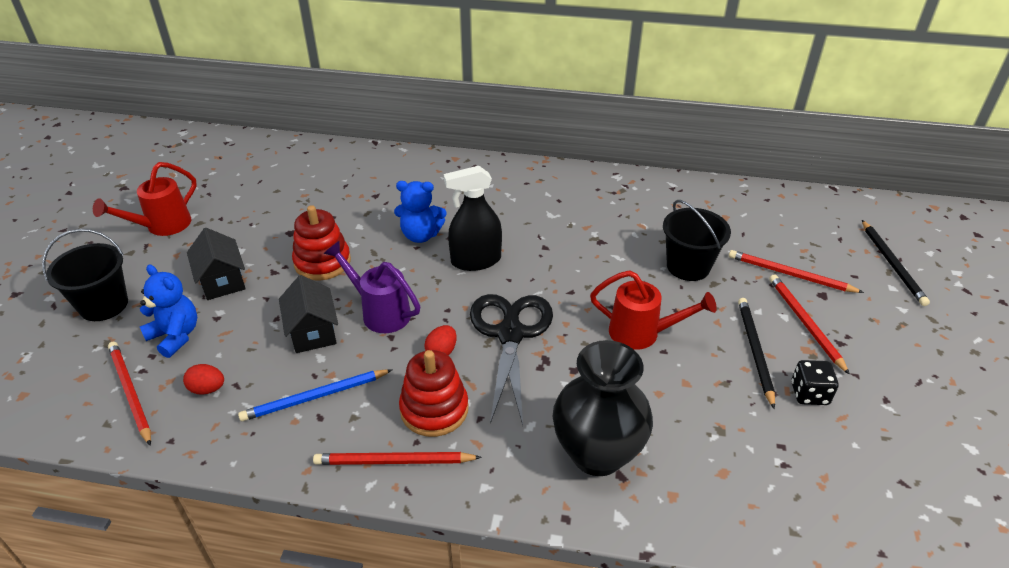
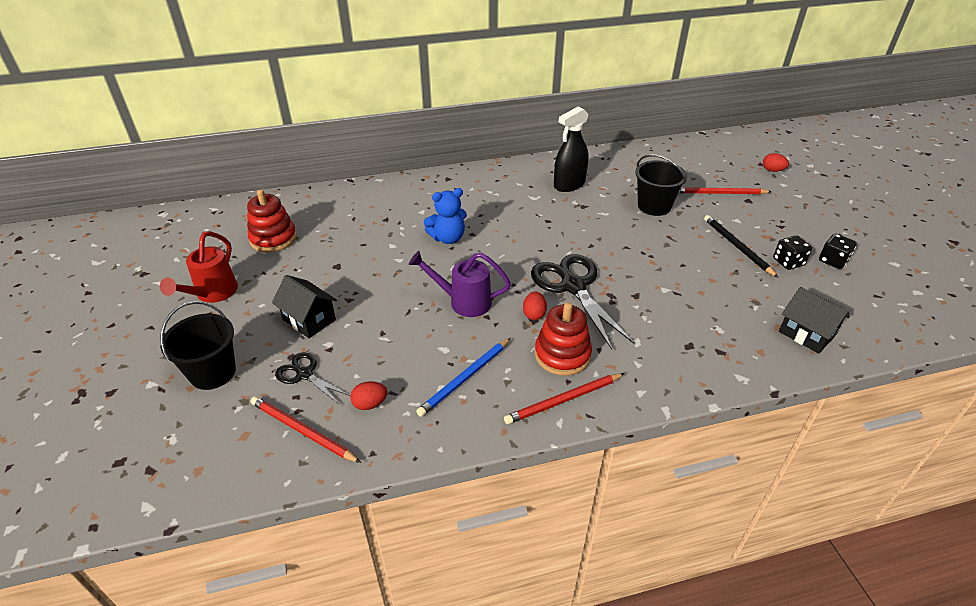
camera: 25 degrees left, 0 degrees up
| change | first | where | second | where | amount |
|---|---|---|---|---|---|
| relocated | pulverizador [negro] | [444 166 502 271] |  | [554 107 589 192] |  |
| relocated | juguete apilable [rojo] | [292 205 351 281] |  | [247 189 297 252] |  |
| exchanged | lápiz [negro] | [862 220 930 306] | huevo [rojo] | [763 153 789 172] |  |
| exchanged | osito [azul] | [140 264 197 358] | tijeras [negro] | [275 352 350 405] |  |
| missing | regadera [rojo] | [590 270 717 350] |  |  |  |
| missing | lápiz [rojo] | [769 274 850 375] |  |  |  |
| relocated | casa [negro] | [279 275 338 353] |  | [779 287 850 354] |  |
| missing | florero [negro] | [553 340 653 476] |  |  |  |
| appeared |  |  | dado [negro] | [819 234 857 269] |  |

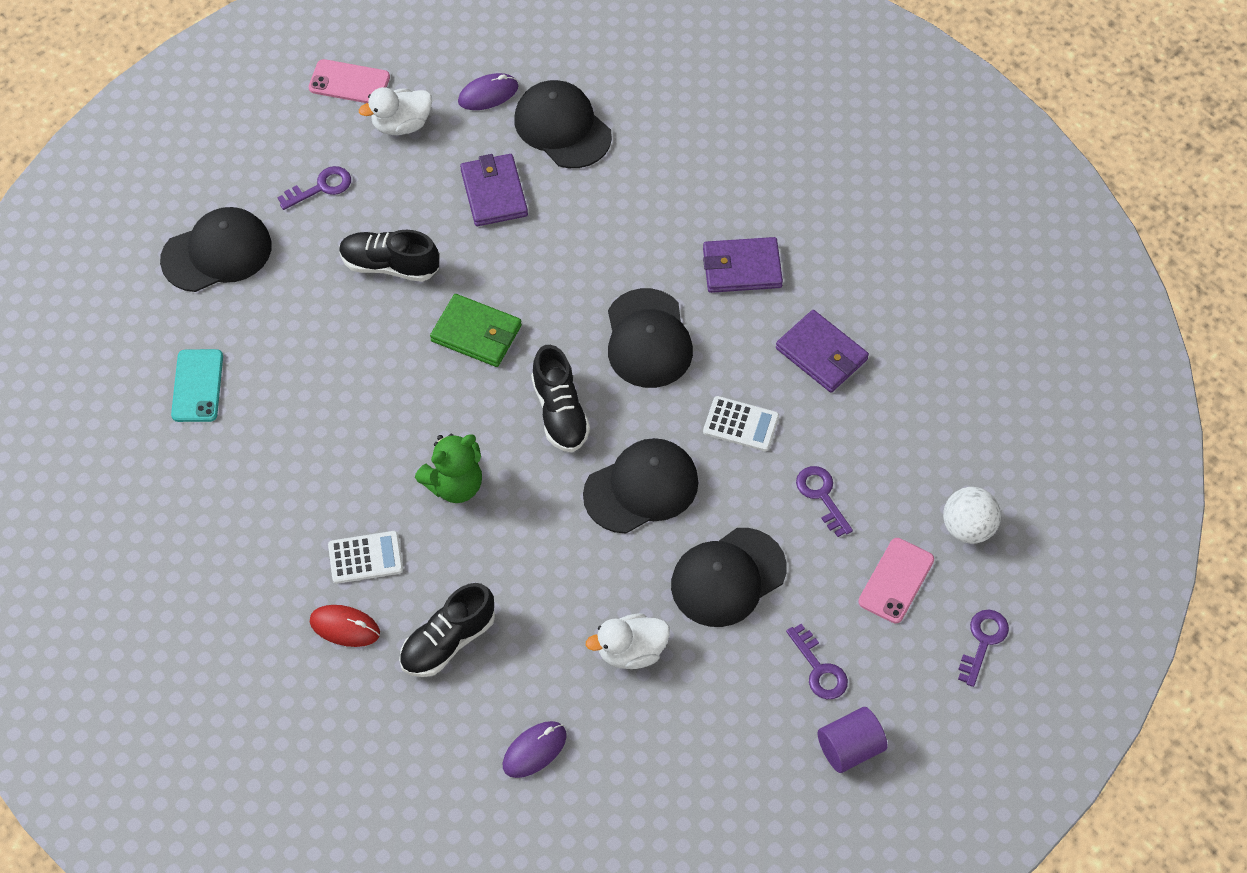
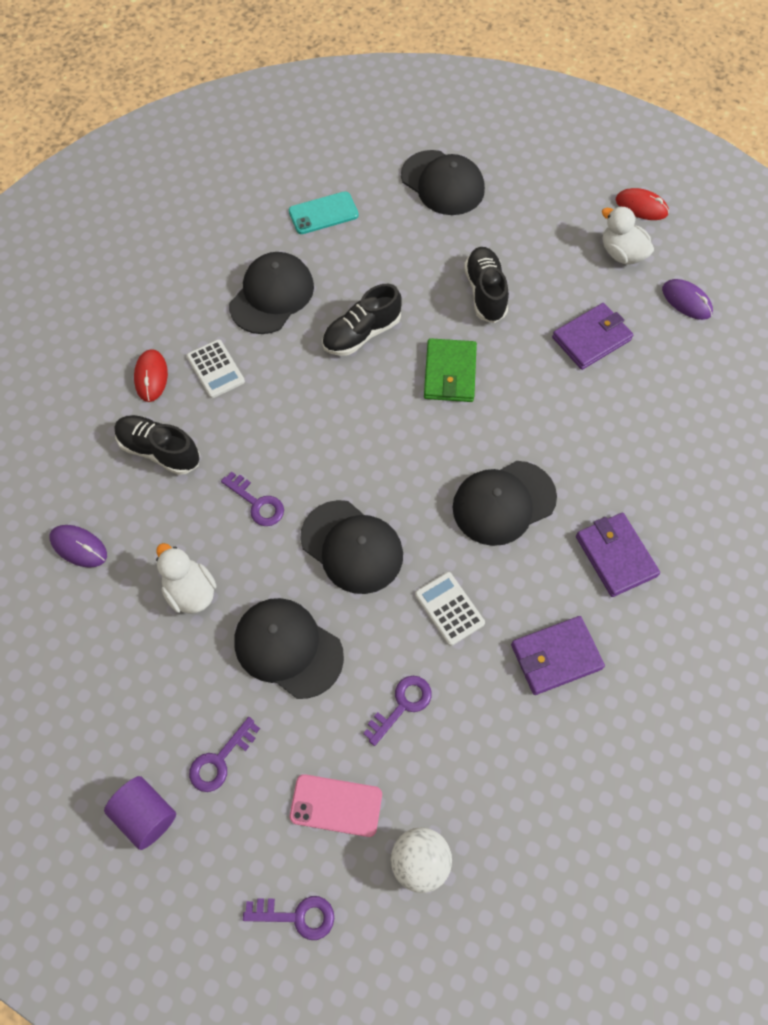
camera: 70 degrees right, 5 degrees up
| change | first | where | second | where | amount |
|---|---|---|---|---|---|
| exchanged | móvil [rosa] | [309 59 390 103] | ratón [rojo] | [616 188 669 220] |  |
| relocated | gorra [negro] | [514 80 612 168] |  | [229 252 314 334] |  |
| relocated | llave [morado] | [277 166 351 210] |  | [221 472 284 526] |  |
| spun | cartera [morado] | [776 310 869 393] |  | [511 616 605 695] | 45 degrees clockwise |
| relocated | zapato [negro] | [531 345 590 452] |  | [322 284 402 356] |  |
| spun | calculadora [blanco] | [703 396 779 451] |  | [415 572 485 646] | 150 degrees clockwise |
| missing | osito [verde] | [415 434 482 503] |  |  |  |

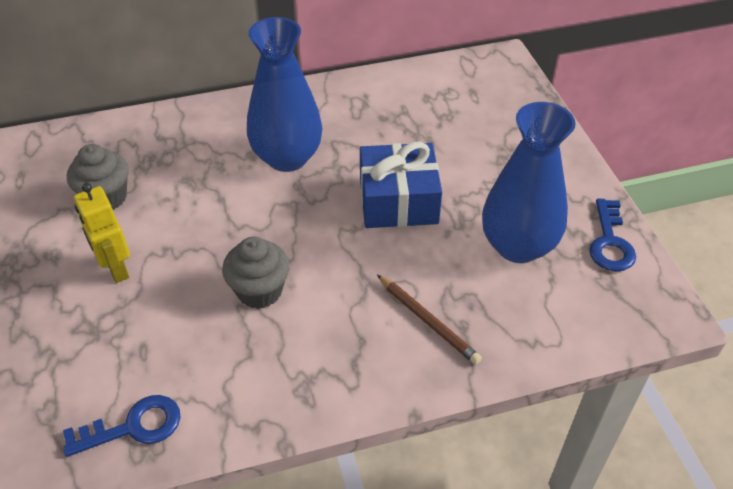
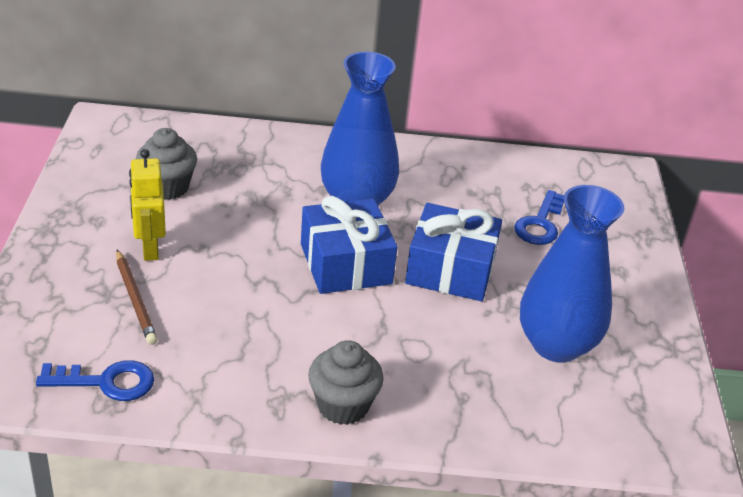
camera: 15 degrees right, 10 degrees down
| change | first | where | second | where | amount |
|---|---|---|---|---|---|
| relocated | llave [azul] | [589 199 636 272] |  | [514 190 564 245] |  |
| relocated | magdalena [gris] | [222 237 290 309] |  | [308 340 384 425] |  |
| relocated | lápiz [marrón] | [377 275 482 365] |  | [116 250 158 345] |  |
| appeared |  |  | regalo [azul] | [301 196 398 294] |  |

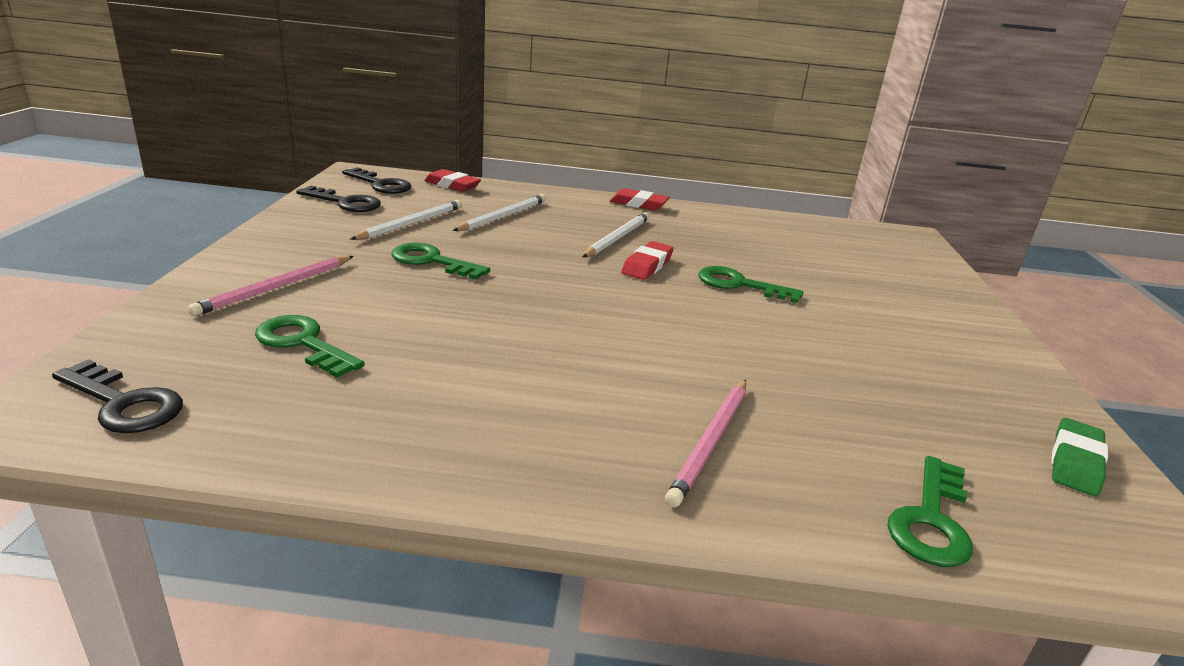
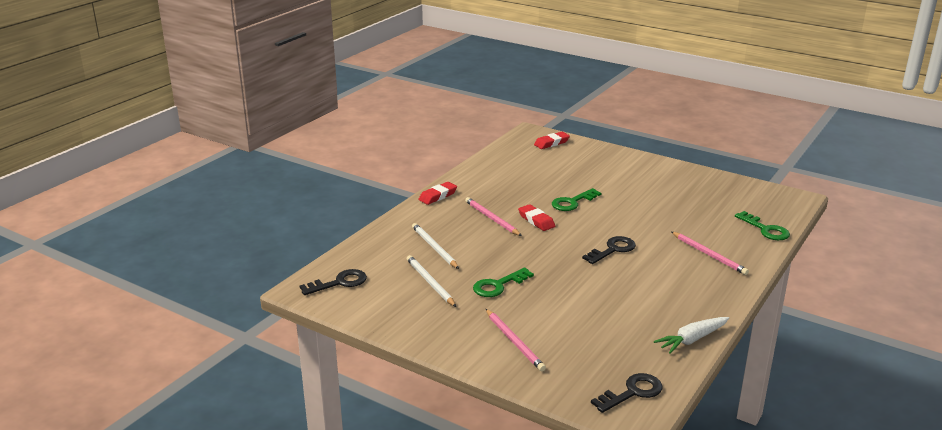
camera: 60 degrees left, 0 degrees up
| change | first | where | second | where | amount |
|---|---|---|---|---|---|
| relocated | goma de borrar [rojo] | [424 169 481 192] |  | [534 132 570 149] |  |
| relocated | llave [negro] | [296 186 381 212] |  | [582 236 636 264] |  |
| colour | lápiz [blanco] | [583 212 649 257] | lápiz [rosa] | [465 197 522 236] |  |
| missing | llave [verde] | [255 315 365 378] |  |  |  |
| missing | goma de borrar [verde] | [1051 418 1108 497] |  |  |  |
| appeared |  |  | zanahoria [blanco] | [654 317 729 354] |  |

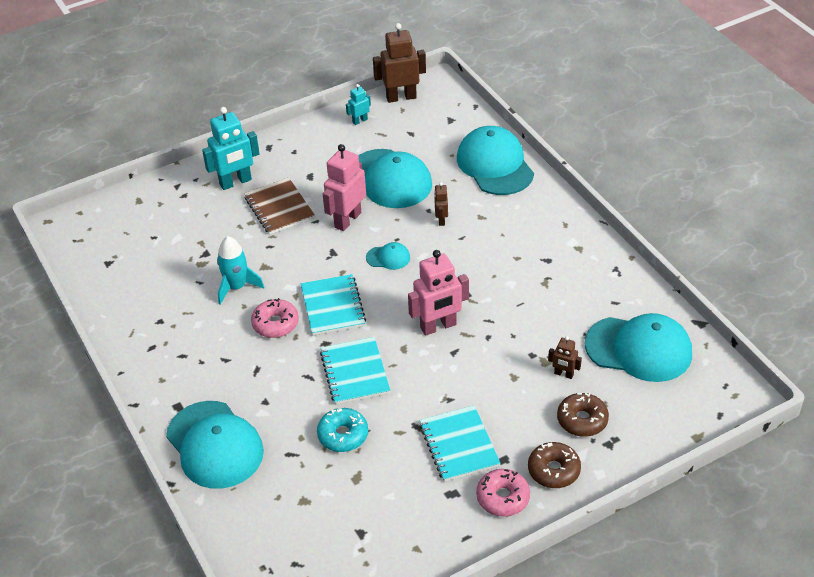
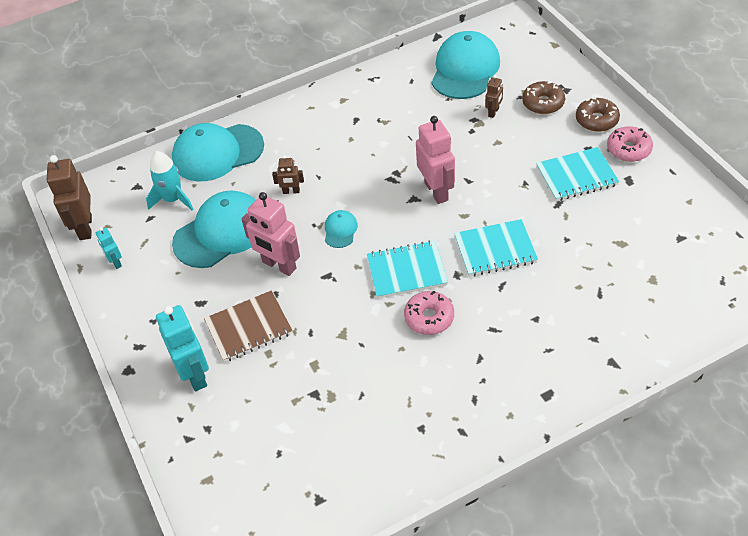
camera: 85 degrees left, 5 degrees up
| change | first | where | second | where | amount |
|---|---|---|---|---|---|
| relocated | cohete [turquesa] | [217 236 264 305] |  | [146 151 194 211] |  |
| missing | gorra [turquesa] | [166 401 264 489] |  |  |  |
| missing | rosquilla [turquesa] | [317 408 368 452] |  |  |  |

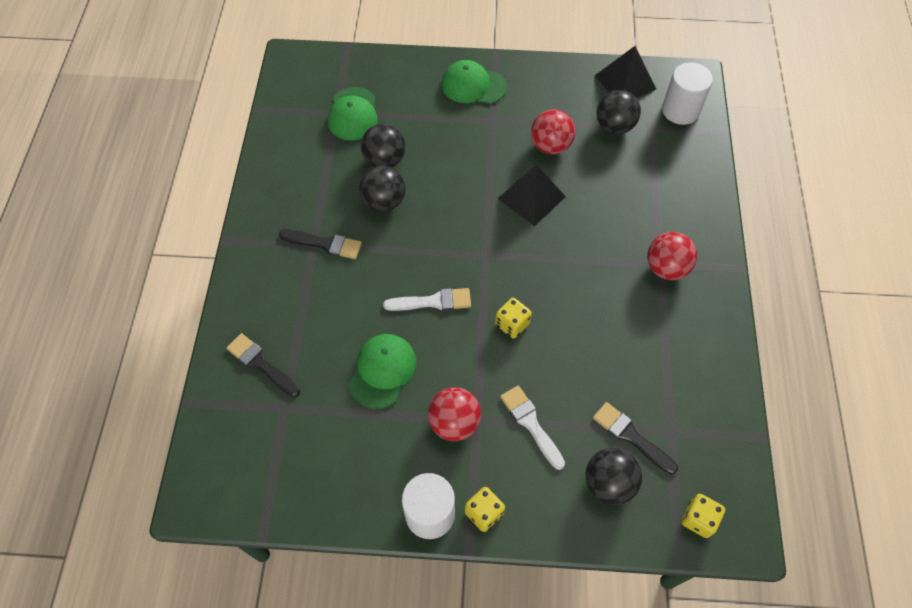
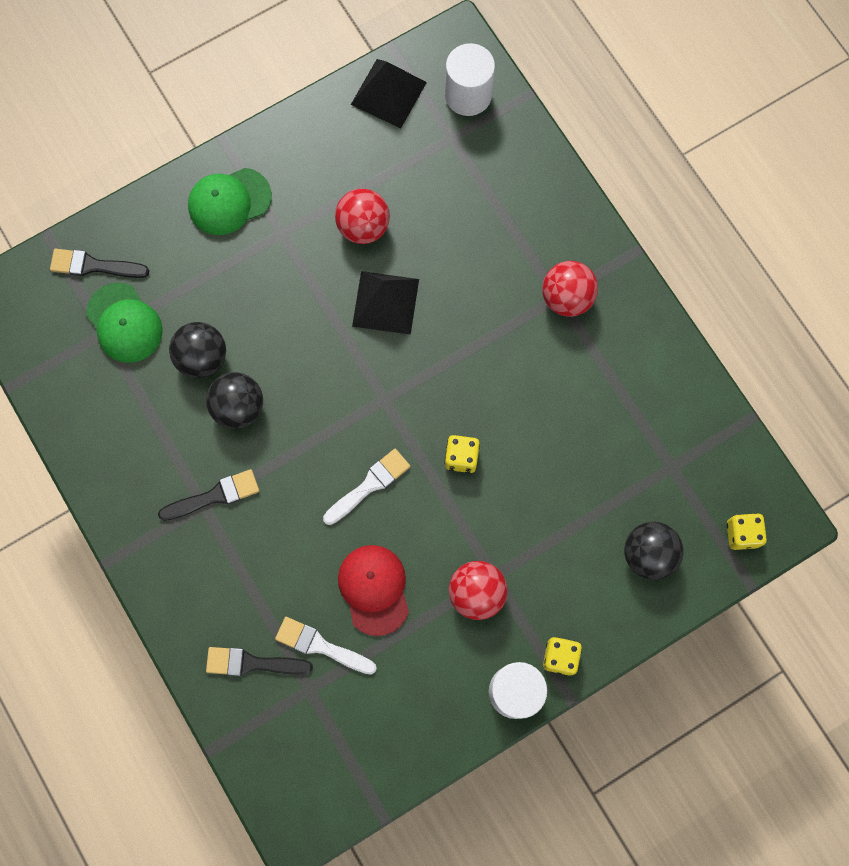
camera: 35 degrees left, 15 degrees up
| change | first | where | second | where | amount |
|---|---|---|---|---|---|
| missing | pelota [negro] | [596 90 641 134] |  |  |  |
| colour | gorra [verde] | [349 334 416 409] | gorra [rojo] | [338 545 409 636] |  |
| relocated | pincel [blanco] | [500 385 565 470] |  | [275 617 377 675] |  |
| relocated | pincel [negro] | [593 402 678 474] |  | [50 249 149 278] |  |

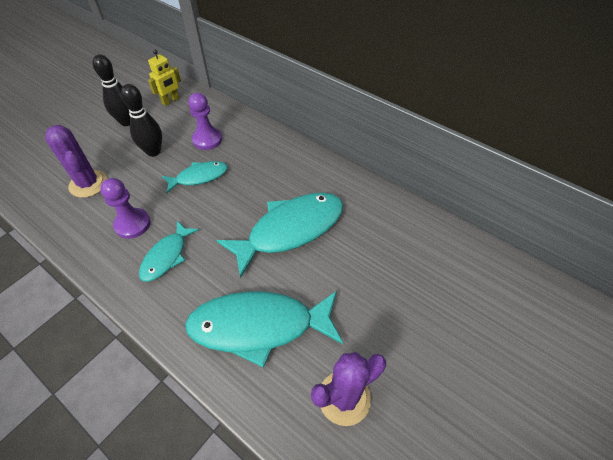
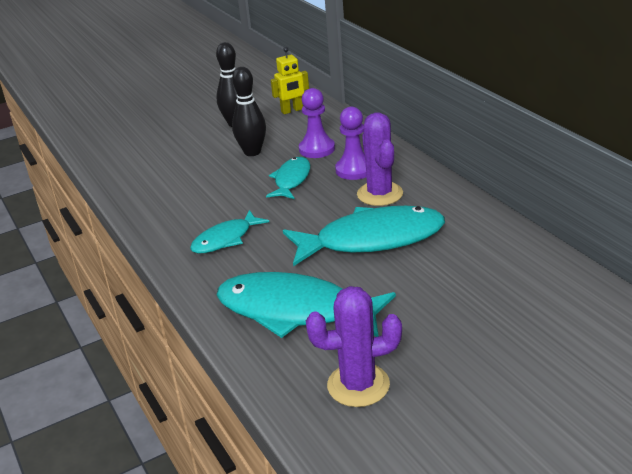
camera: 25 degrees right, 20 degrees down
| change | first | where | second | where | amount |
|---|---|---|---|---|---|
| relocated | cactus [morado] | [45 125 107 198] |  | [357 112 403 206] |  |
| spun | pez [turquesa] | [162 161 228 193] |  | [266 157 310 199] | 75 degrees counterclockwise |
| relocated | peón [morado] | [100 178 151 239] |  | [335 107 366 180] |  |

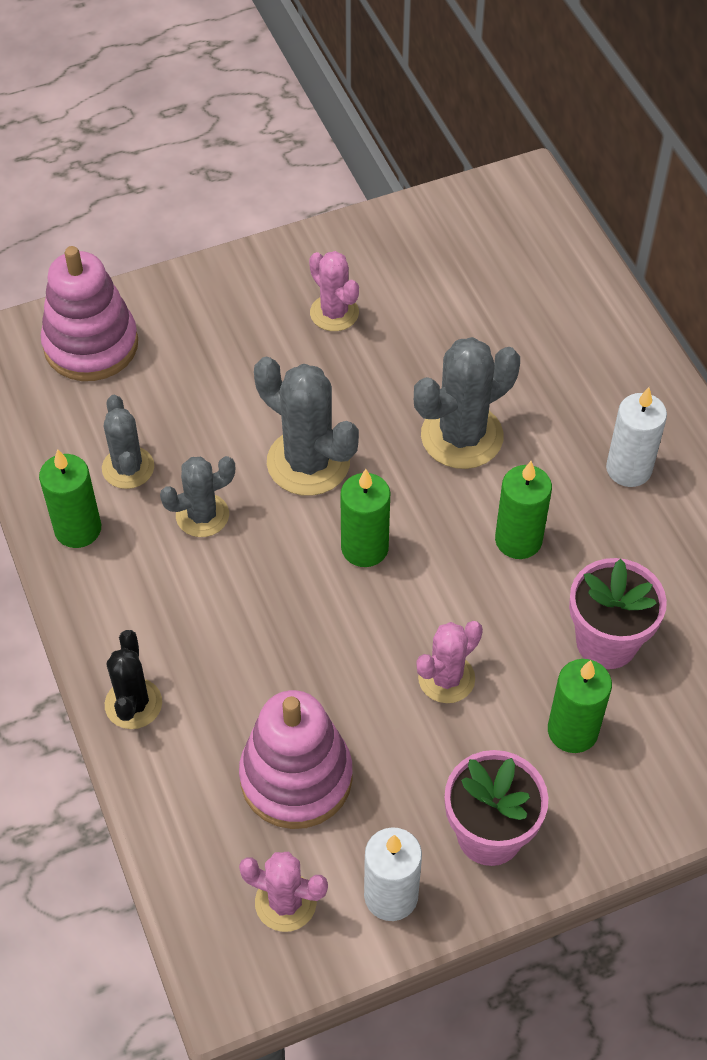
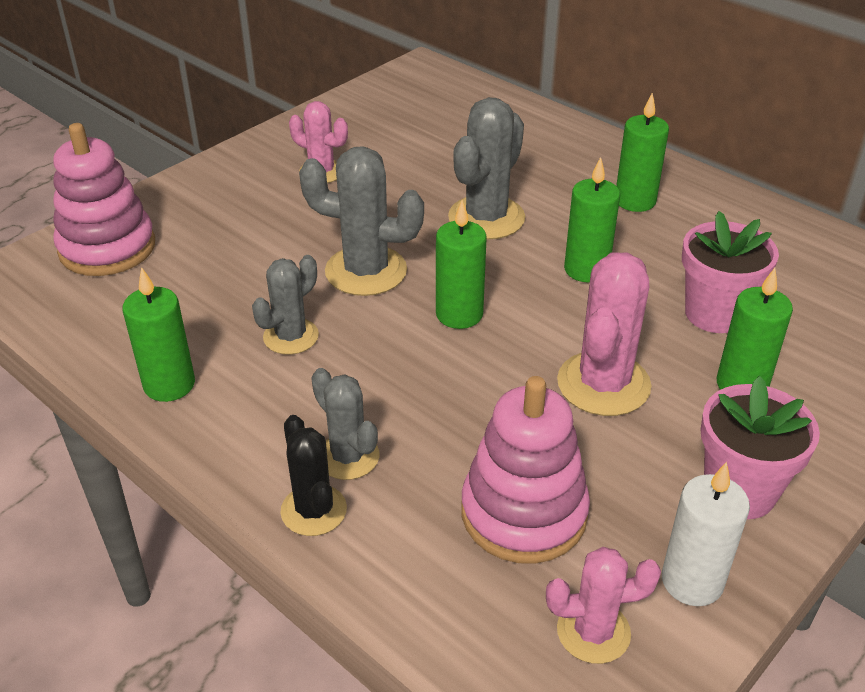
camera: 25 degrees left, 15 degrees down
| change | first | where | second | where | amount |
|---|---|---|---|---|---|
| colour | vela [blanco] | [606 387 667 487] | vela [verde] | [616 93 669 212] |  |
| relocated | cactus [gris] | [102 395 154 489] |  | [311 368 379 480] |  |
| size | cactus [rosa] | [416 621 483 703] |  | [557 252 651 416] | x1.60 |

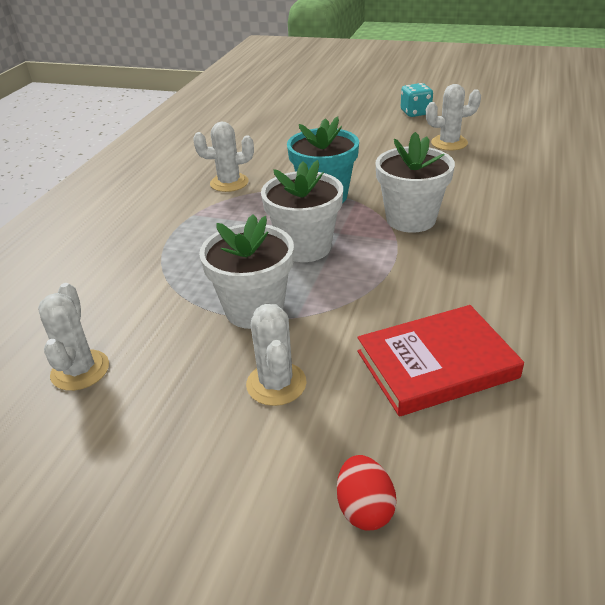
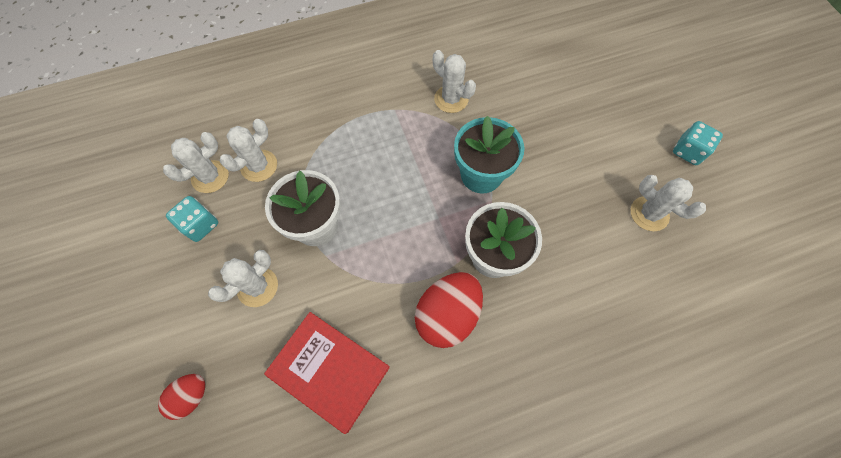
camera: 50 degrees right, 30 degrees up
| change | first | where | second | where | amount |
|---|---|---|---|---|---|
| missing | maceta [blanco] | [261 160 343 262] |  |  |  |
| appeared |  |  | cactus [blanco] | [220 119 277 182] |  |
| appeared |  |  | dado [turquesa] | [166 196 218 242] |  |
| appeared |  |  | huevo [rojo] | [415 272 483 348] |  |

